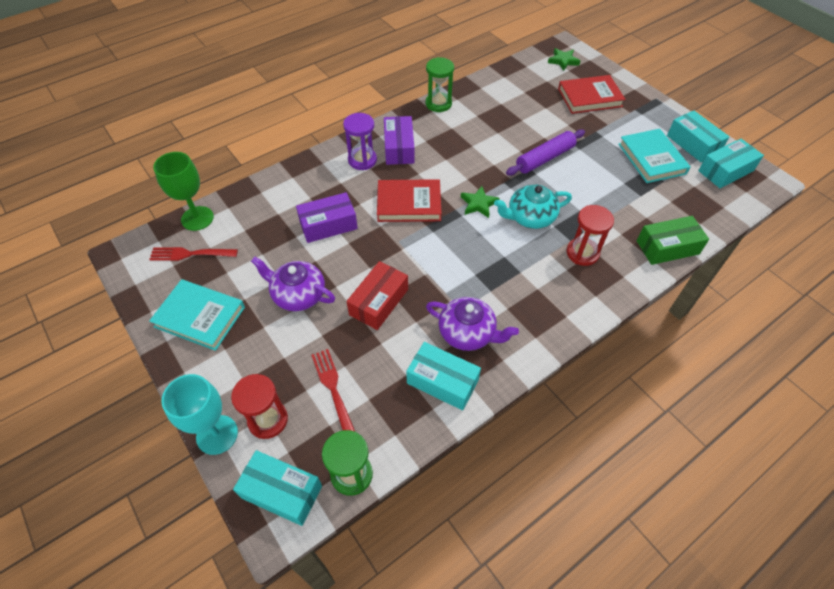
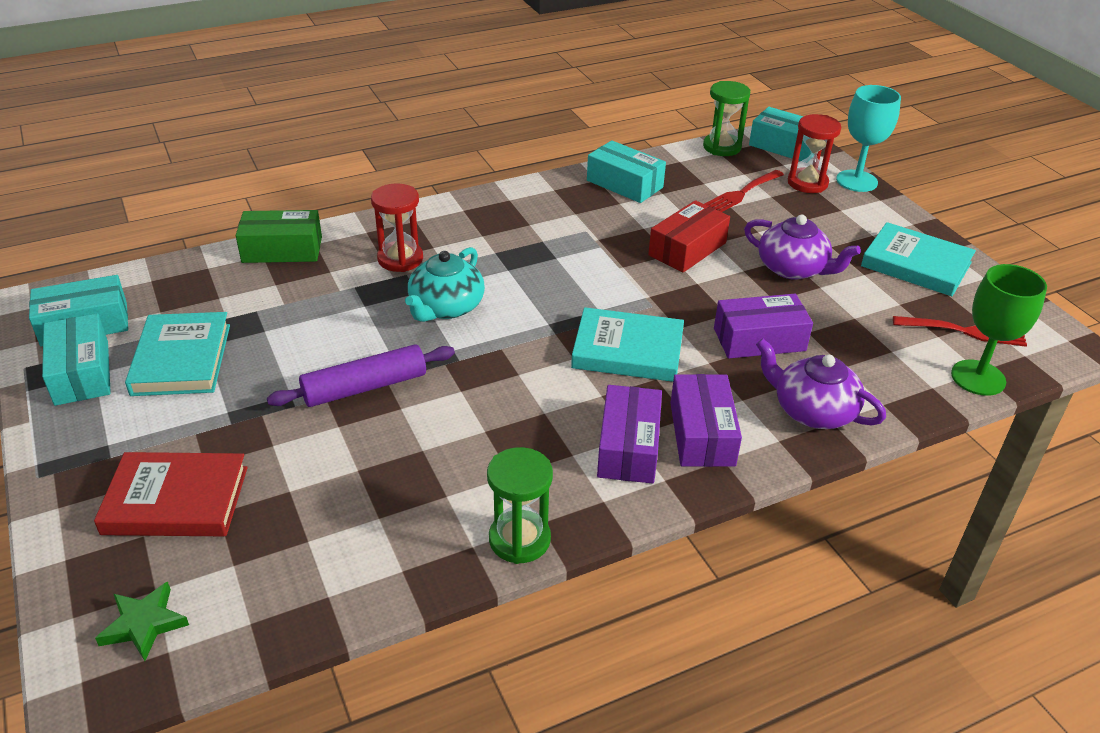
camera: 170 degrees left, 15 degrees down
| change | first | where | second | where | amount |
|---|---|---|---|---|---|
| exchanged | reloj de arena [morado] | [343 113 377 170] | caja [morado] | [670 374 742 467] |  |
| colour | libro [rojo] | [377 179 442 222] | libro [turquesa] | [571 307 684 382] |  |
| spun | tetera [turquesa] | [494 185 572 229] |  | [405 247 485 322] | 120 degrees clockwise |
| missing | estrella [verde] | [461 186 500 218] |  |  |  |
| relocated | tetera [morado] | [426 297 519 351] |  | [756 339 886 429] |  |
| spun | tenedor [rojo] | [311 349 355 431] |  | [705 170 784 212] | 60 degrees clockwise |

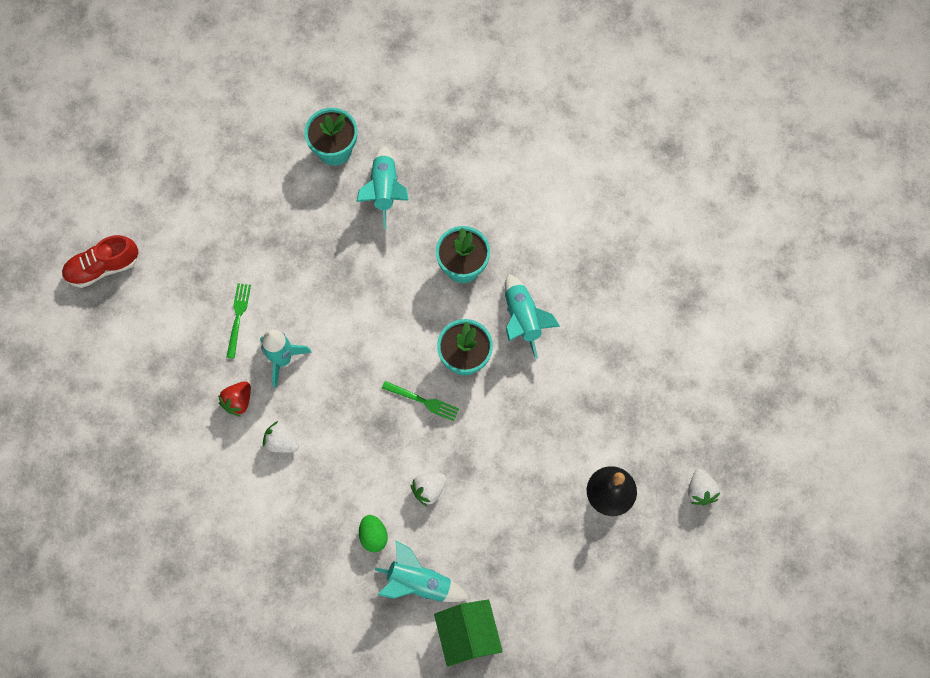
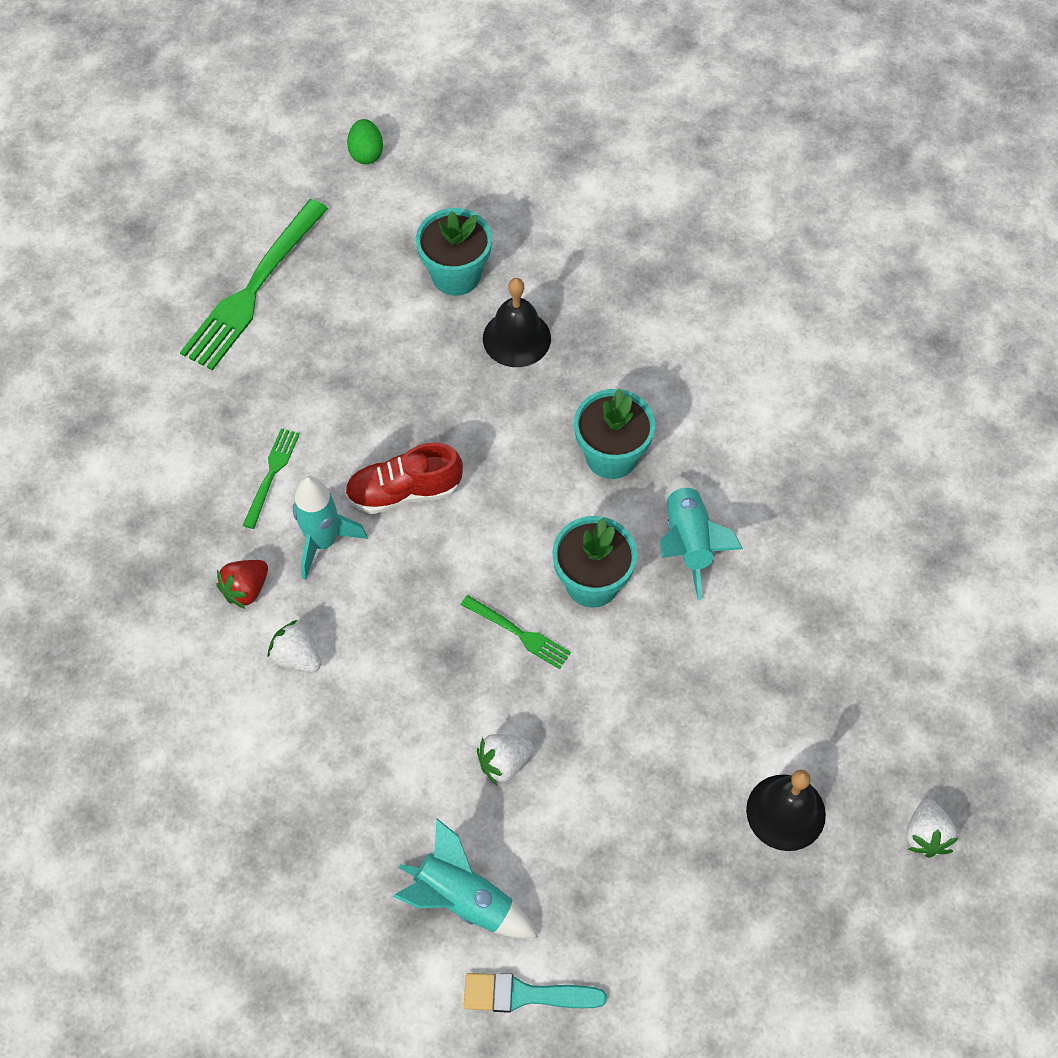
camera: 10 degrees right, 10 degrees down
| change | first | where | second | where | amount |
|---|---|---|---|---|---|
| exchanged | cohete [turquesa] | [356 146 409 229] | campana [negro] | [483 278 551 367] |  |
| relocated | zapato [rojo] | [62 235 138 288] |  | [345 443 463 514] |  |
| relocated | huevo [verde] | [359 515 388 552] |  | [347 119 383 164] |  |
| exchanged | casa [verde] | [434 600 503 667] | pincel [turquesa] | [464 973 607 1013] |  |
| appeared |  |  | tenedor [verde] | [180 199 328 371] |  |

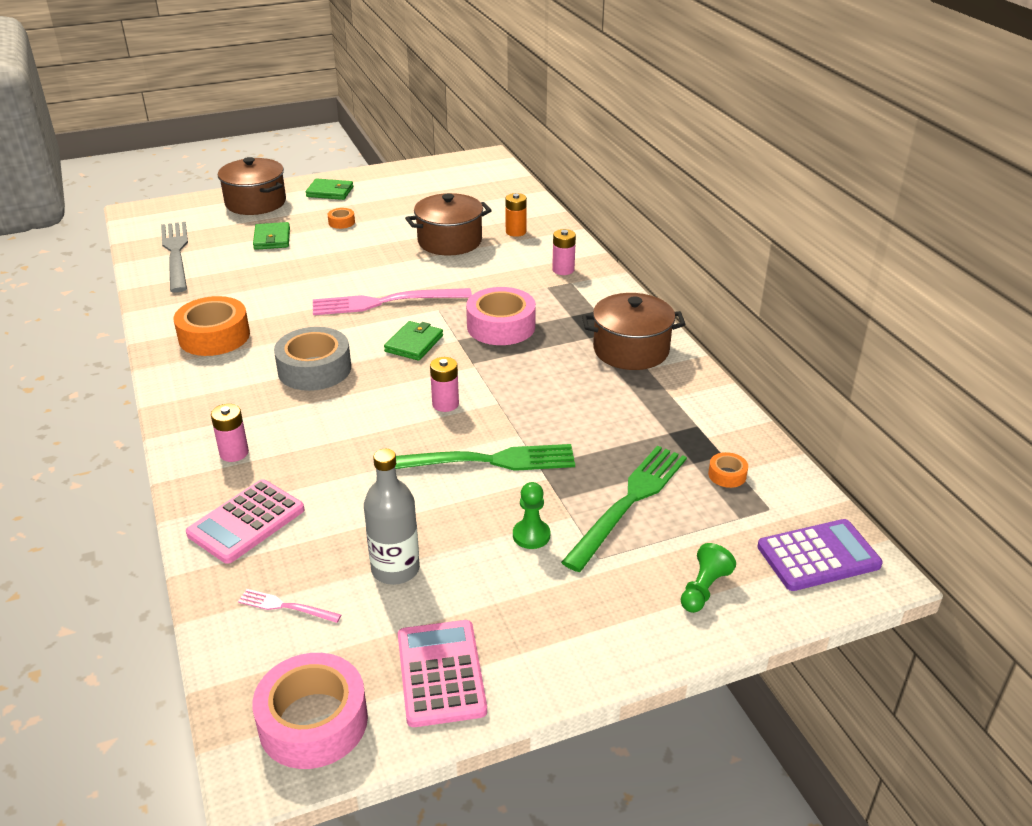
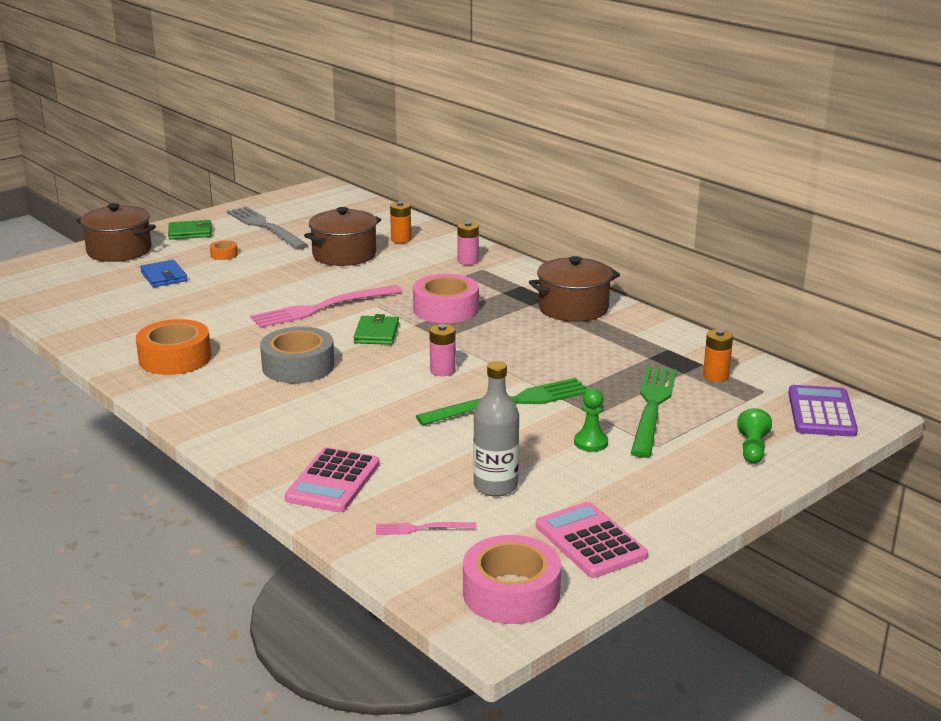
camera: 20 degrees left, 10 degrees down
| change | first | where | second | where | amount |
|---|---|---|---|---|---|
| relocated | tenedor [gris] | [161 222 188 293] |  | [227 206 308 250] |  |
| colour | cartera [verde] | [253 222 290 250] | cartera [azul] | [140 260 187 287] |  |
| missing | pila [rosa] | [211 404 249 462] |  |  |  |
| exchanged | cinta adhesiva [naranja] | [708 452 748 488] | pila [naranja] | [703 329 733 382] |  |
| spun | calculadora [morado] | [757 519 883 591] |  | [788 385 858 437] | 45 degrees counterclockwise |

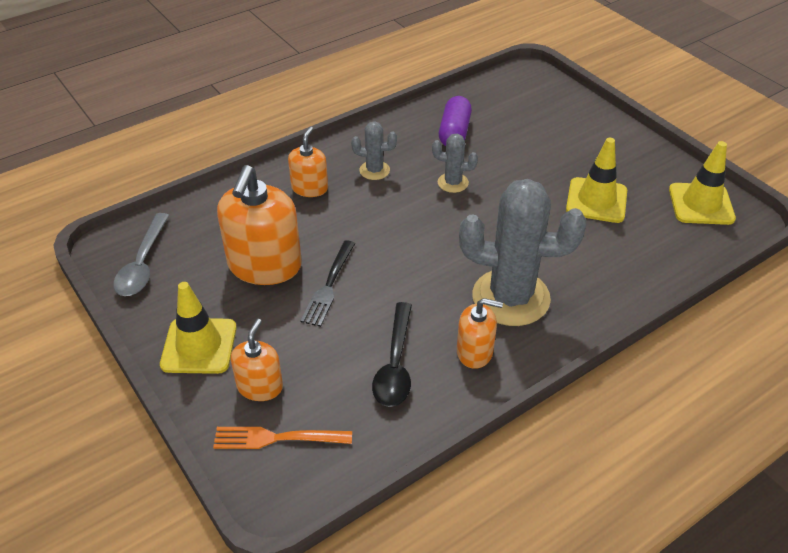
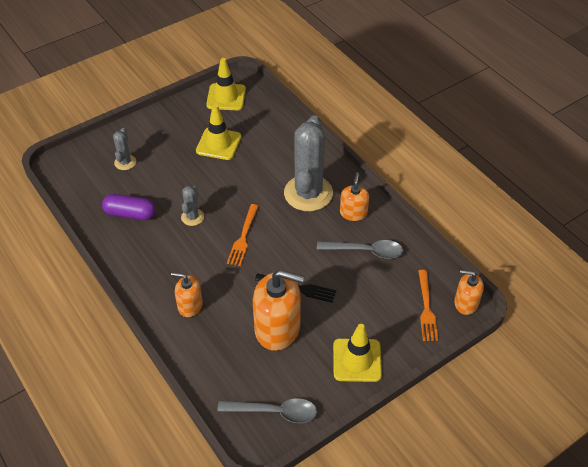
camera: 90 degrees left, 5 degrees up
| change | first | where | second | where | amount |
|---|---|---|---|---|---|
| relocated | cactus [gris] | [351 121 397 180] |  | [113 128 136 170] |  |
| colour | cuchara [negro] | [372 302 412 407] | cuchara [gris] | [317 240 403 259] |  |
| relocated | dispensador de jabón [naranja] | [231 319 283 401] |  | [454 270 484 315] |  |
| appeared |  |  | tenedor [naranja] | [227 204 259 266] |  |

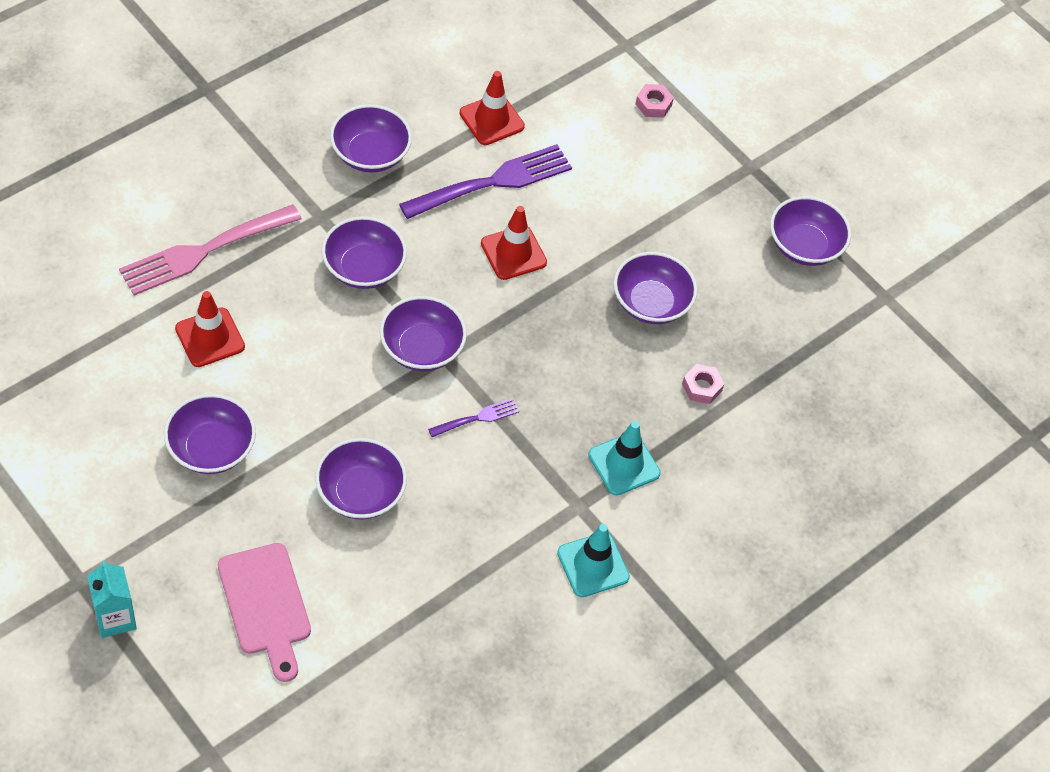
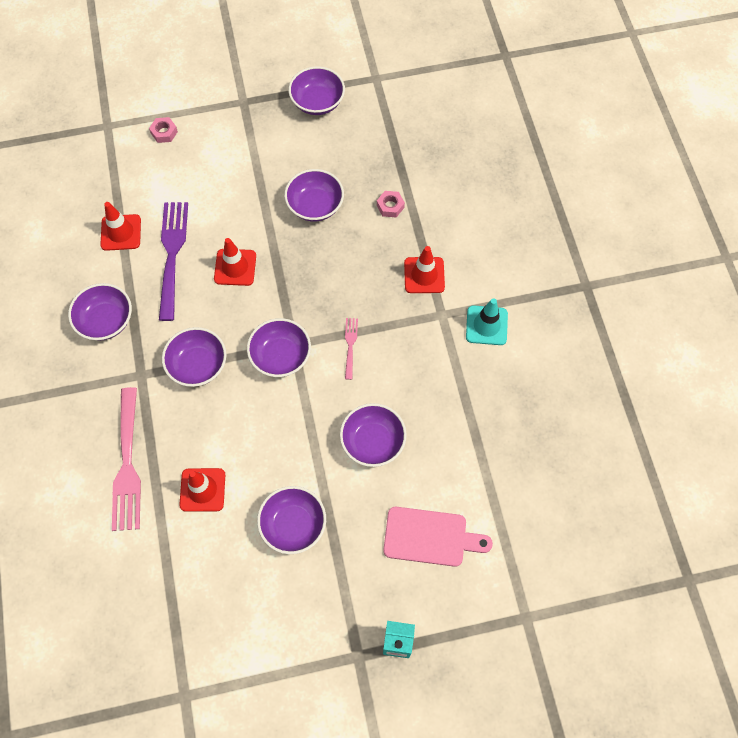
camera: 55 degrees left, 10 degrees up
| change | first | where | second | where | amount |
|---|---|---|---|---|---|
| colour | tenedor [morado] | [428 398 519 437] | tenedor [rosa] | [345 318 358 380] |  |
| colour | cono de tráfico [turquesa] | [588 421 661 496] | cono de tráfico [rojo] | [404 246 445 293] |  |

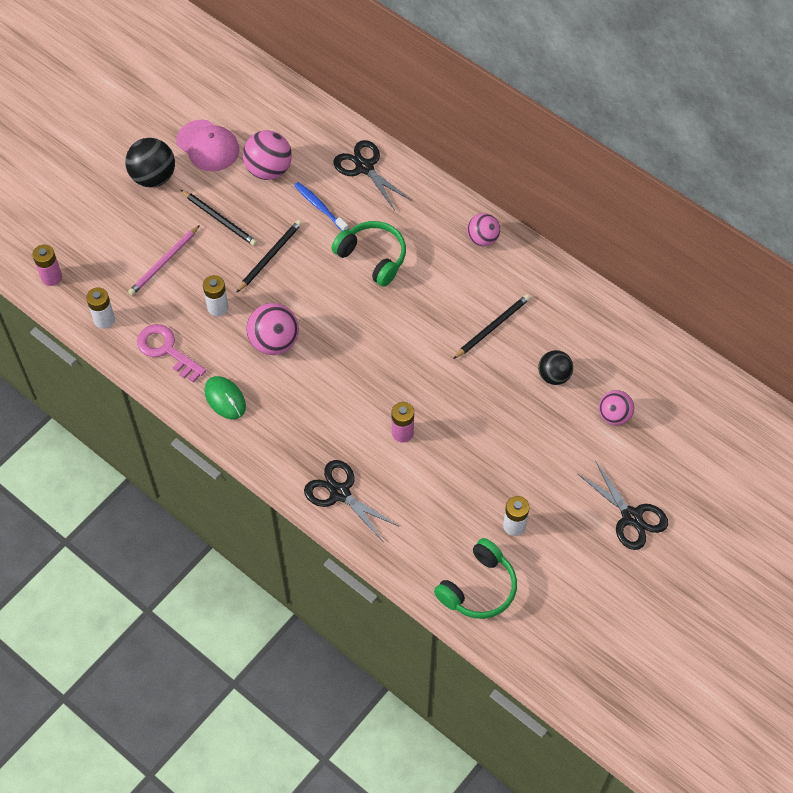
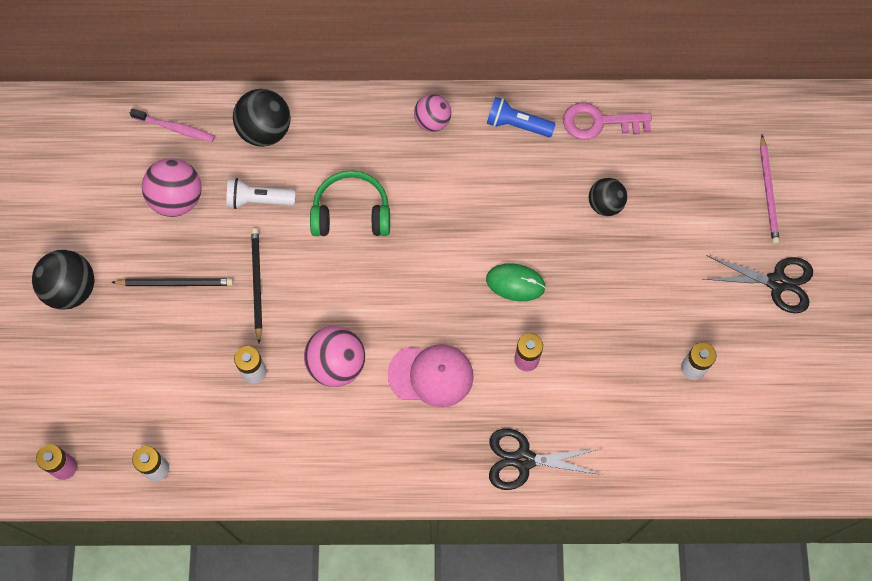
camera: 40 degrees left, 10 degrees up
| change | first | where | second | where | amount |
|---|---|---|---|---|---|
| relocated | gorra [rosa] | [176 120 239 171] |  | [388 344 474 407] |  |
| exchanged | tijeras [negro] | [334 140 411 210] | pelota [negro] | [233 89 291 147] |  |
| exchanged | cepillo de dientes [azul] | [294 182 348 231] | lámpara de mano [blanco] | [226 178 296 209] |  |
| relocated | lápiz [rosa] | [128 225 200 295] |  | [760 135 780 244] |  |
| missing | lápiz [negro] | [453 294 530 359] |  |  |  |
| relocated | llave [rosa] | [137 324 206 383] |  | [563 102 652 140] |  |
| relocated | ratón [verde] | [204 376 246 419] |  | [486 263 546 301] |  |
| missing | pelota [rosa] | [599 390 634 425] |  |  |  |
| missing | auriculares [verde] | [434 538 517 619] |  |  |  |
| appeared |  |  | lámpara de mano [azul] | [487 97 555 137] |  |
| appeared |  |  | cepillo de dientes [rosa] | [130 108 215 142] |  |

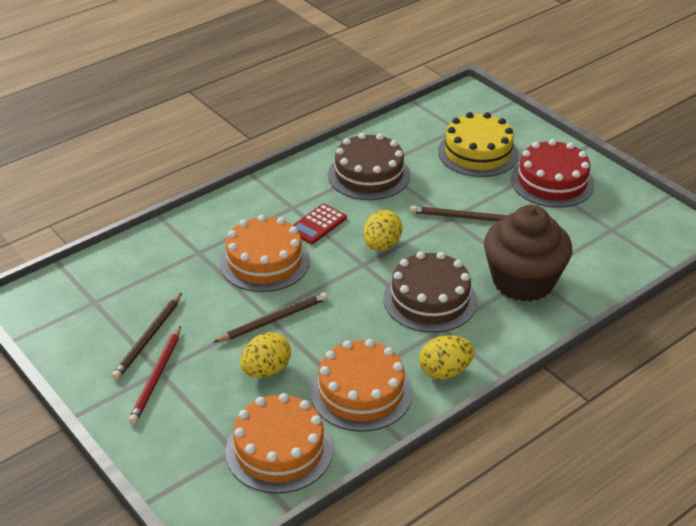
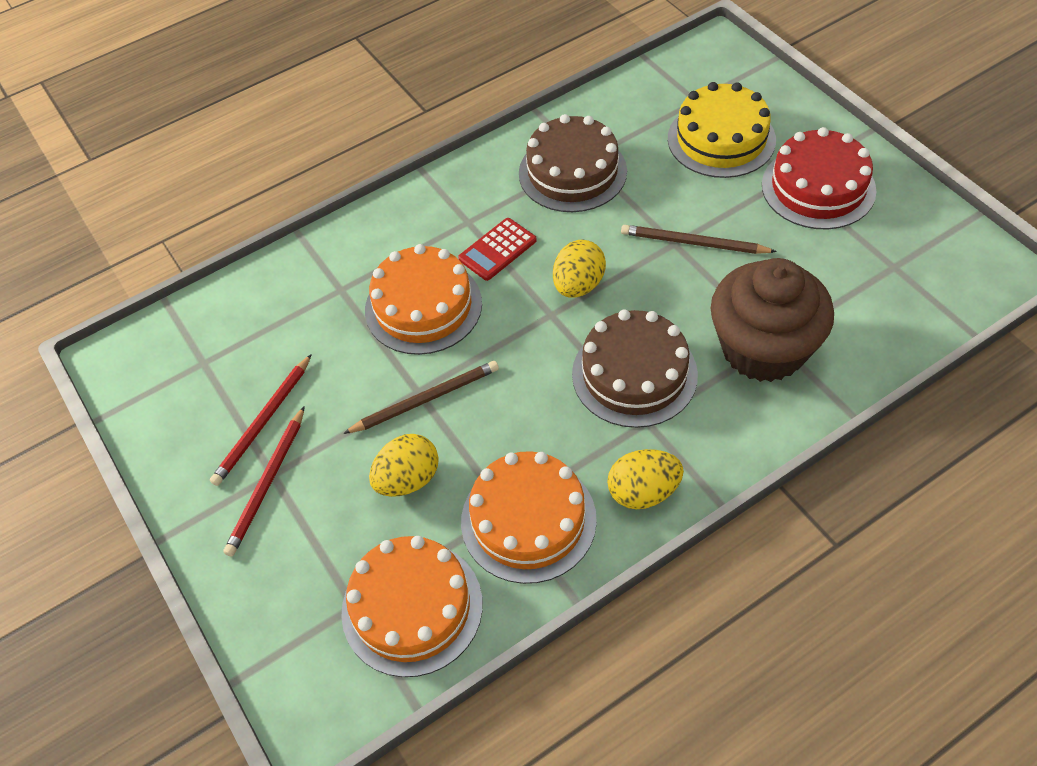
camera: 10 degrees right, 15 degrees up
| change | first | where | second | where | amount |
|---|---|---|---|---|---|
| colour | lápiz [marrón] | [112 293 182 380] | lápiz [rojo] | [210 354 312 486] |  |

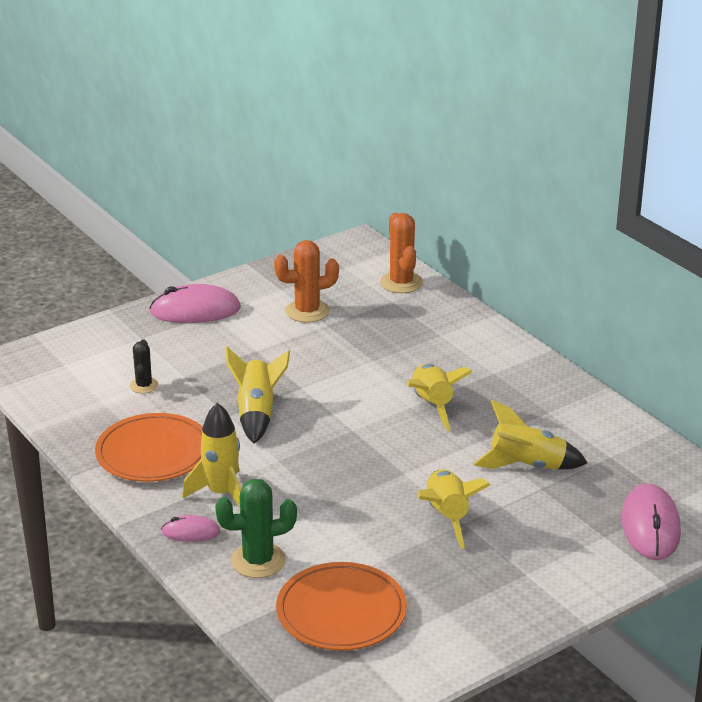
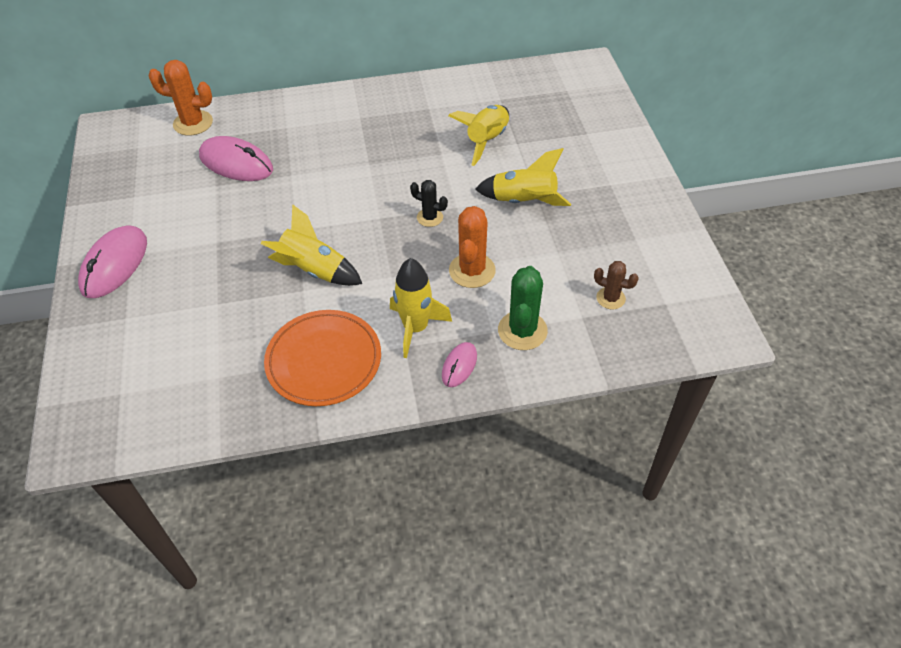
camera: 65 degrees left, 20 degrees up
| change | first | where | second | where | amount |
|---|---|---|---|---|---|
| relocated | cactus [naranja] | [274 240 339 323] |  | [449 206 496 288] |  |
| relocated | cactus [negro] | [130 339 158 393] |  | [410 180 448 227] |  |
| missing | cohete [amarillo] | [407 364 472 431] |  |  |  |
| relocated | ratón [rosa] | [622 483 681 560] |  | [199 136 273 181] |  |
| exchanged | plato [naranja] | [276 562 407 651] | cactus [marrón] | [594 261 639 309] |  |

